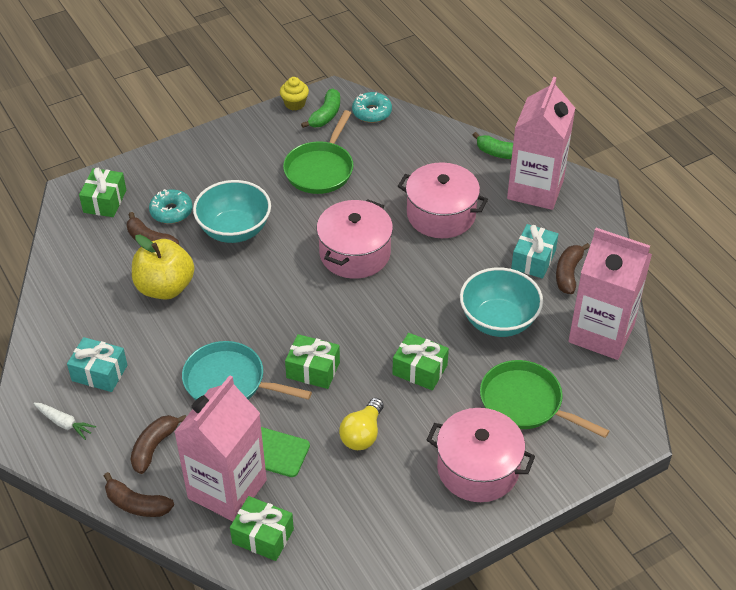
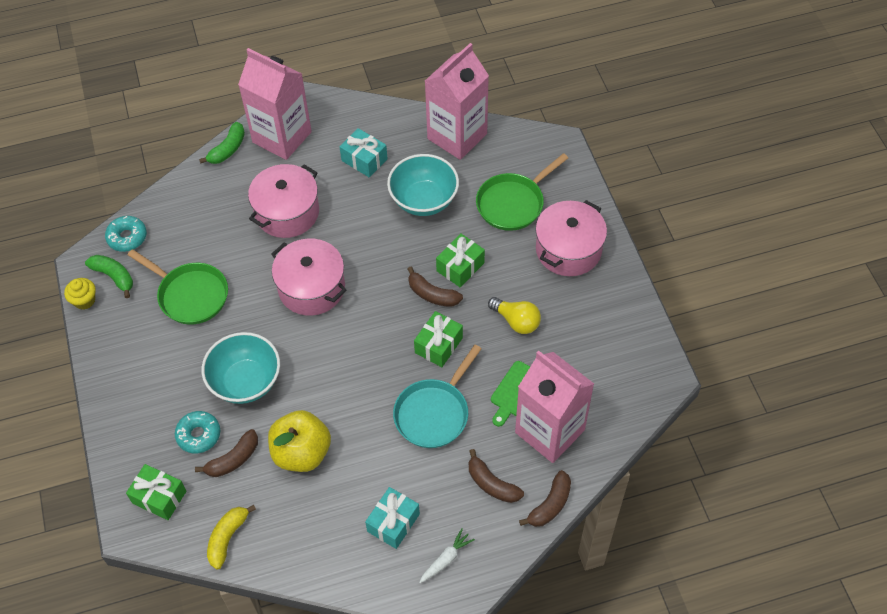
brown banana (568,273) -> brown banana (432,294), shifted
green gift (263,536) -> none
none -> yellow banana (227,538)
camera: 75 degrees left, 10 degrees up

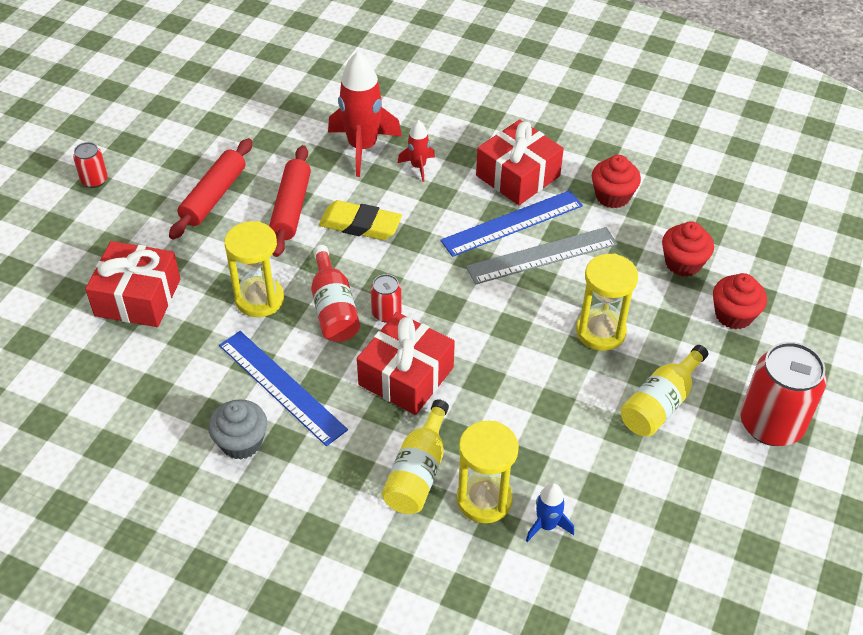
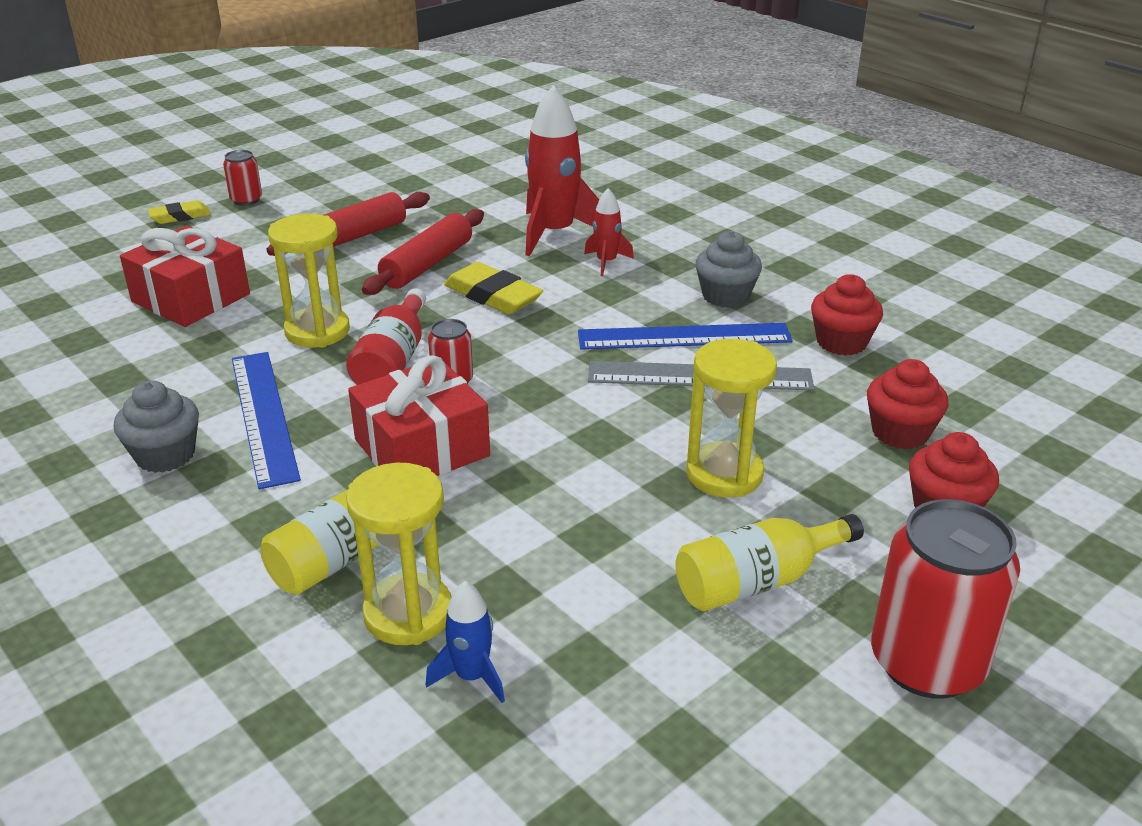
red gift (517,176) -> grey cupcake (725,296)
none -> yellow eraser (180,216)
camera: 25 degrees right, 15 degrees down

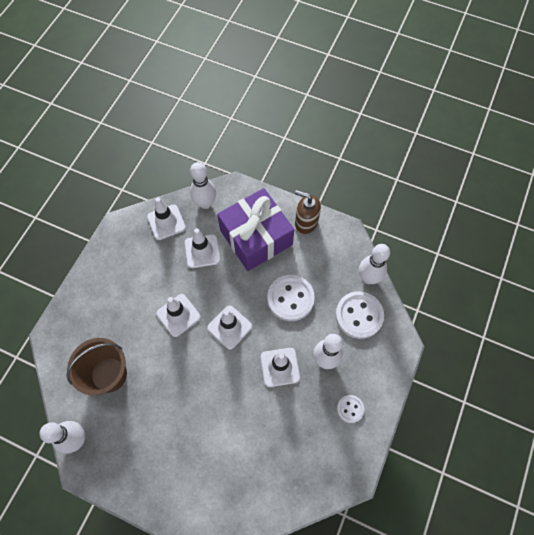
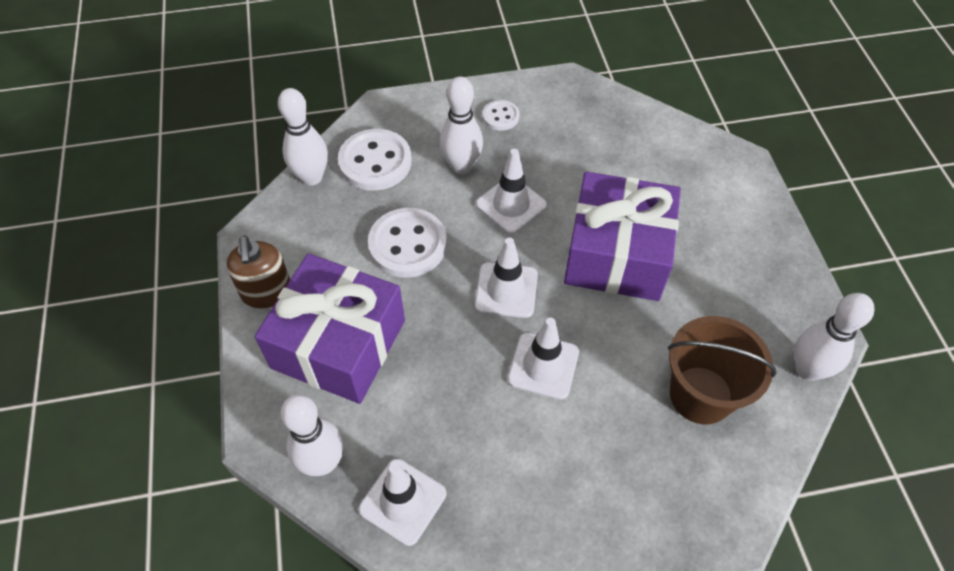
white traffic cone (202,251) -> none
none -> purple gift (617,254)
camera: 125 degrees left, 10 degrees down

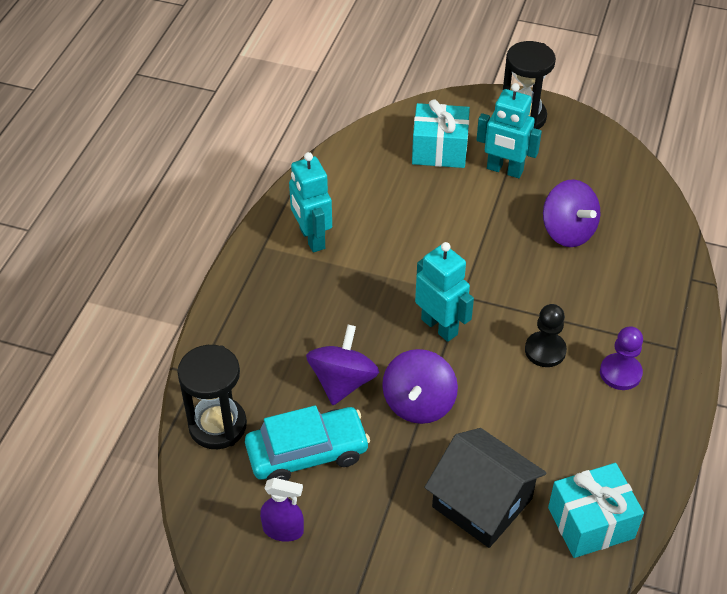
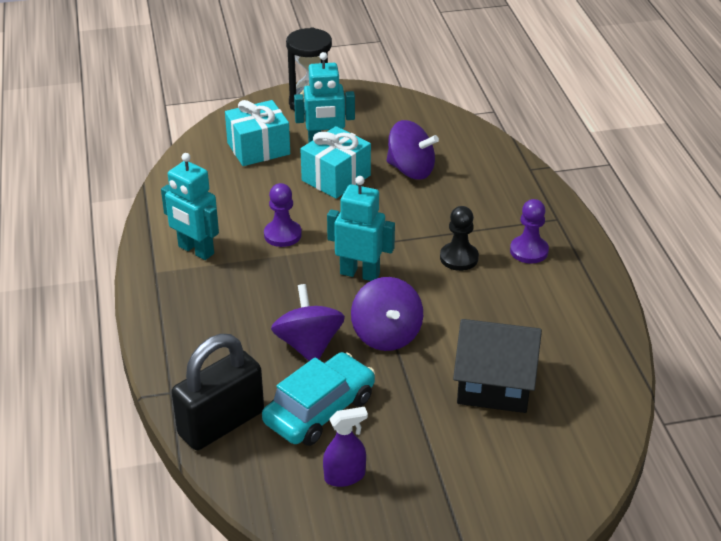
black hourglass (217,425) -> black padlock (221,423)
turquoise gift (591,523) -> turquoise gift (336,178), shifted
none -> purple pawn (282,235)
camera: 30 degrees left, 10 degrees down

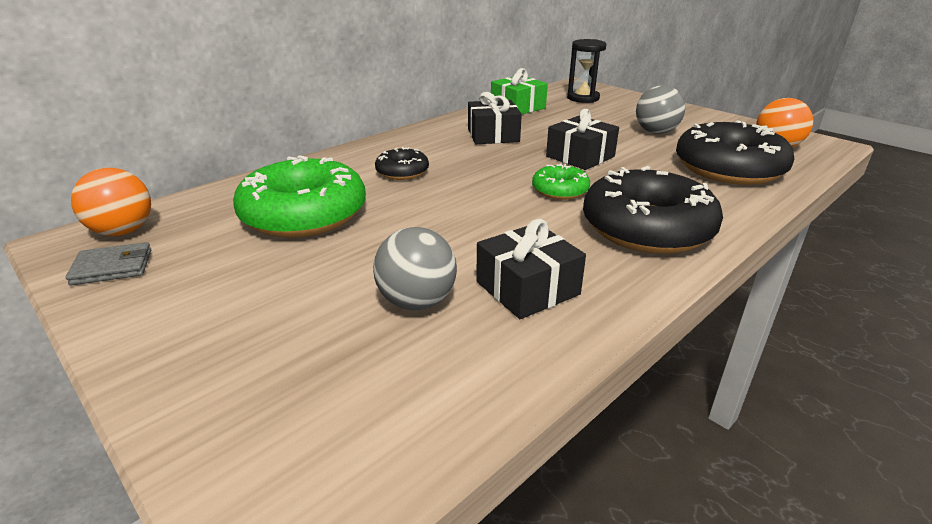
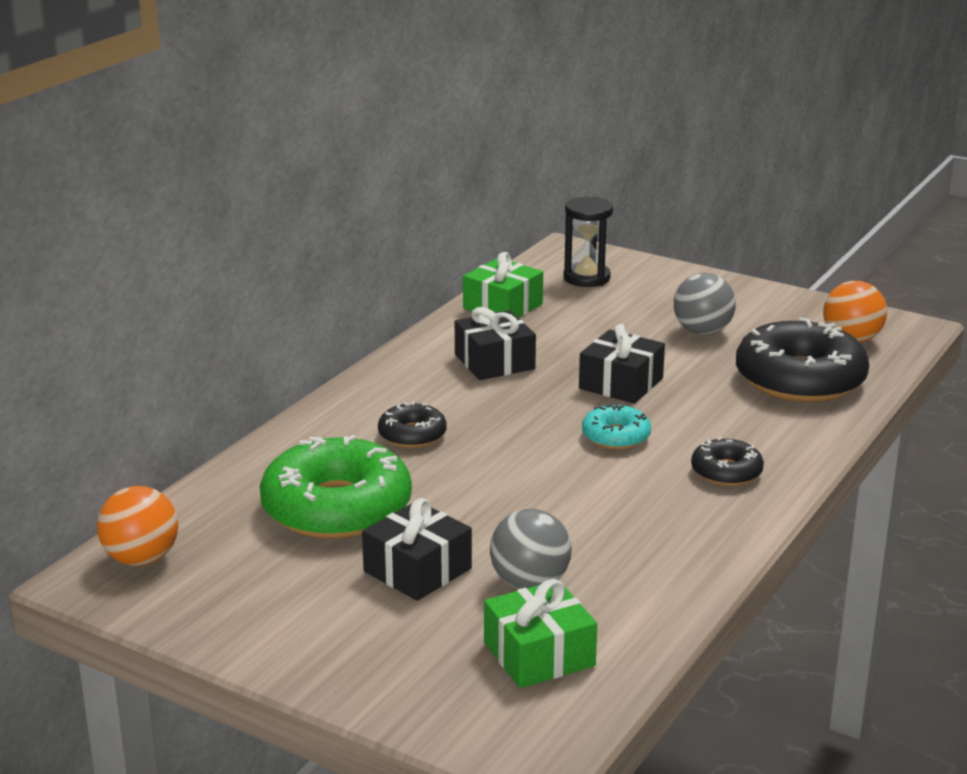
green donut (560,190) -> turquoise donut (616,436)
black donut (647,228) -> black donut (726,472), x0.49
black gift (527,288) -> black gift (417,570), shifted
grey wallet (112,267) -> none
none -> green gift (539,654)
camera: 15 degrees left, 5 degrees down

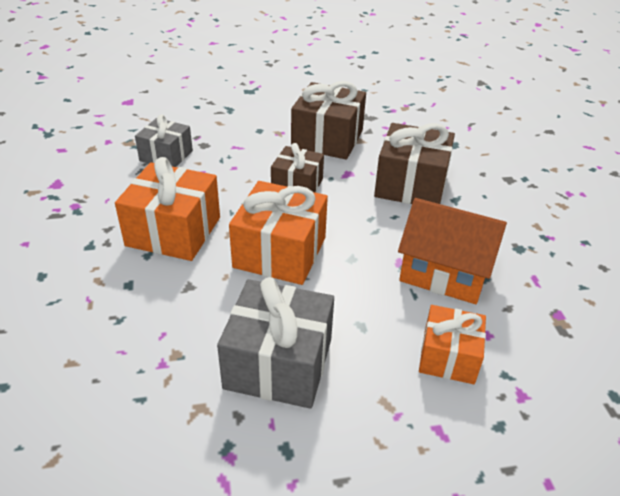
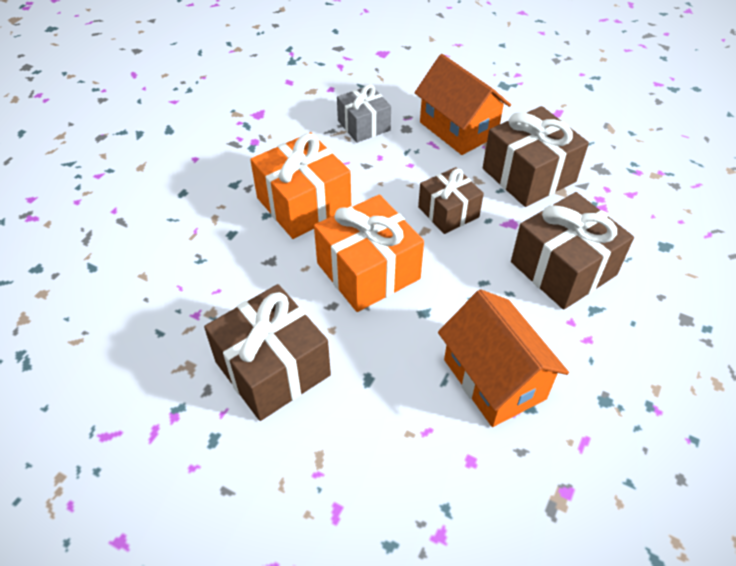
grey gift (278,363) -> brown gift (272,368)
orange gift (448,357) -> none
none -> orange house (458,129)
camera: 40 degrees right, 10 degrees up

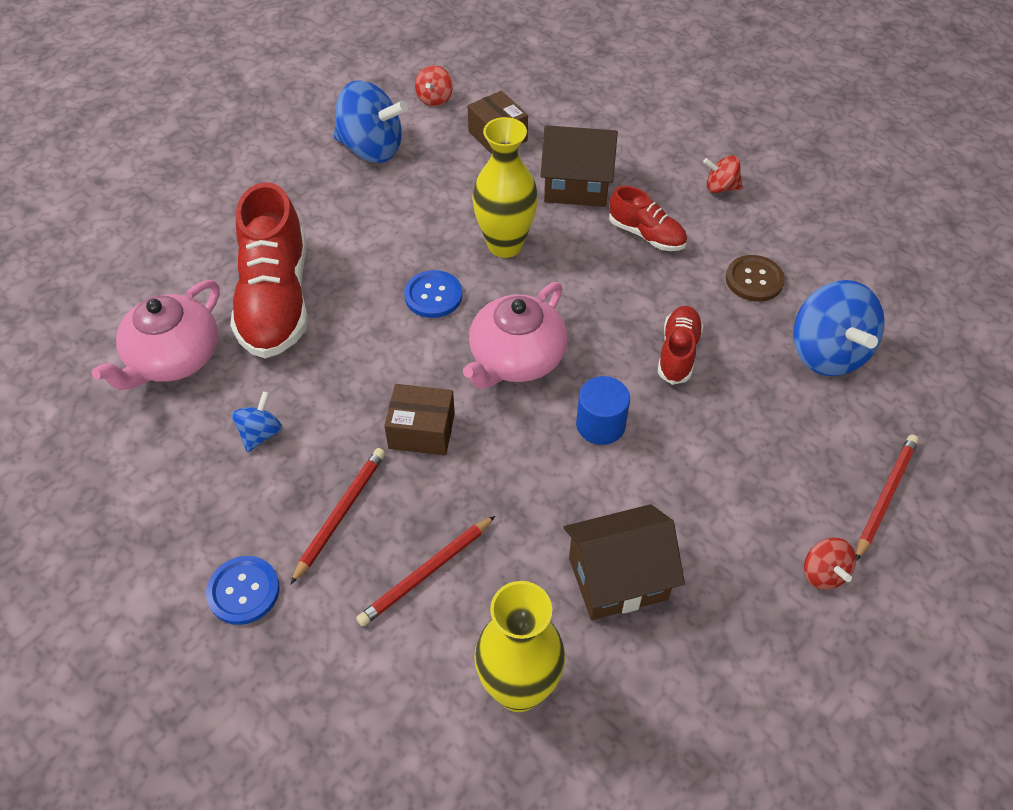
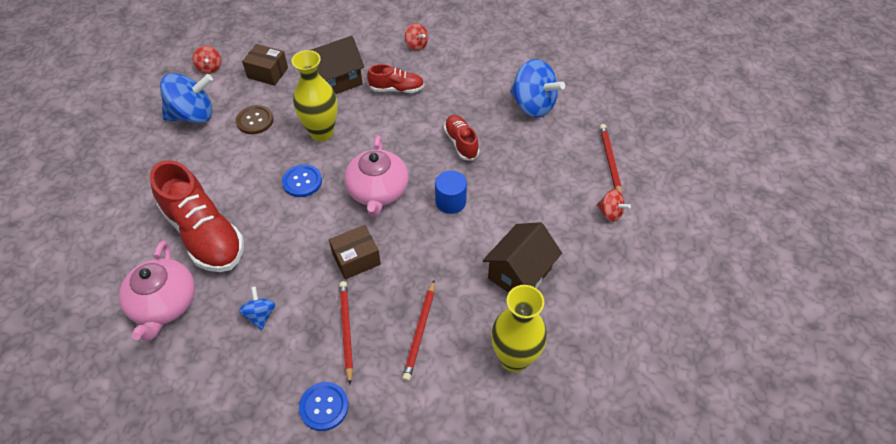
red spinning top (720,187) -> red spinning top (416,45), 105 degrees counterclockwise
brown button (754,280) -> brown button (255,121), shifted
camera: 35 degrees left, 0 degrees up

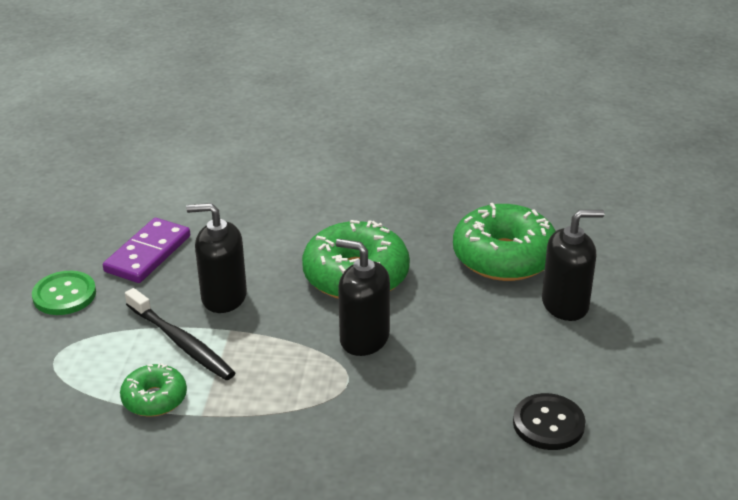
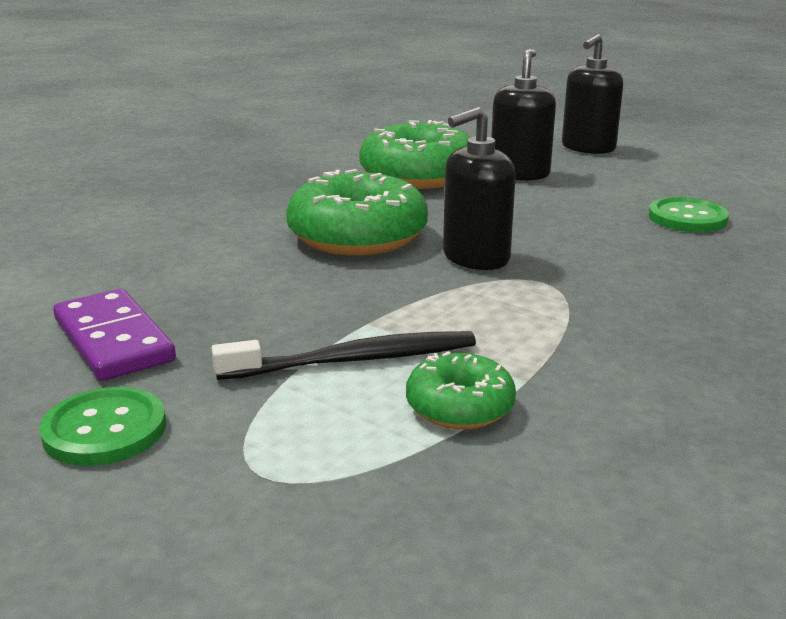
black soap dispenser (223,297) -> black soap dispenser (588,148), shifted
black button (548,424) -> green button (687,218)
camera: 60 degrees left, 10 degrees down

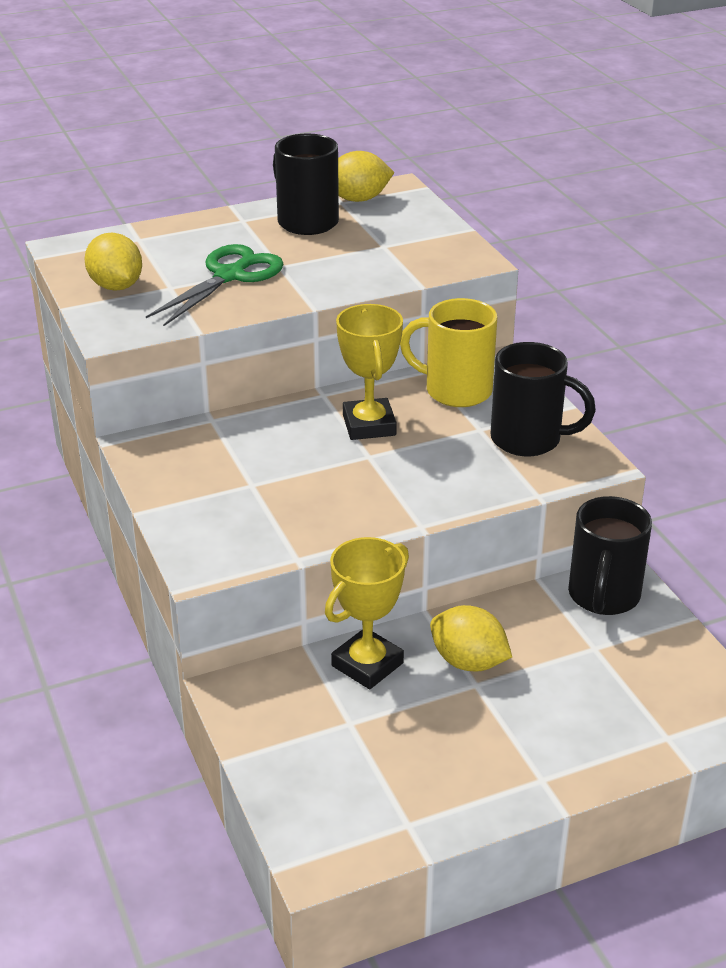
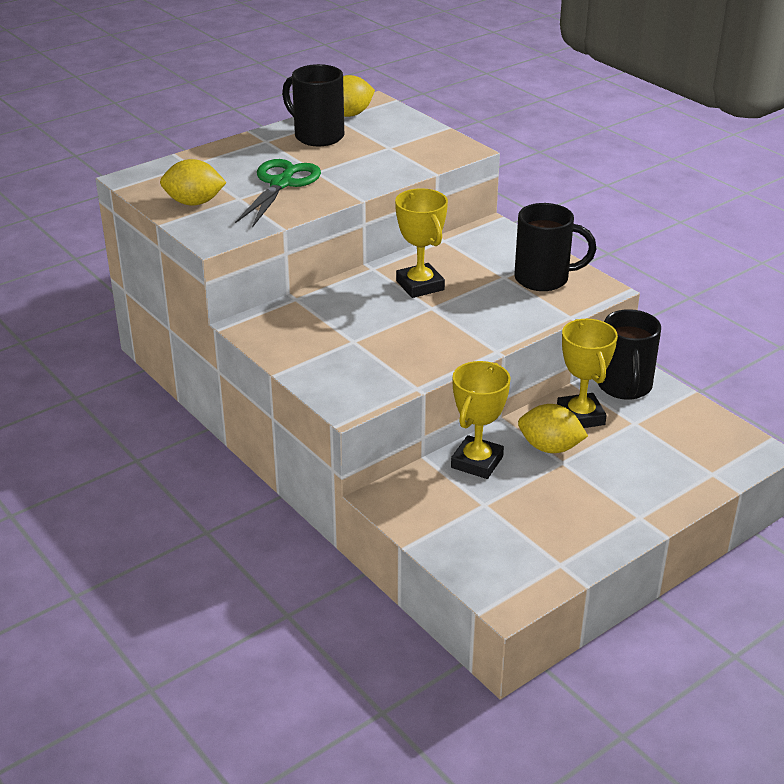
yellow lemon (116,286) -> yellow lemon (194,203), 45 degrees counterclockwise
yellow mug (455,391) -> none
none -> yellow trophy (580,416)
camera: 15 degrees left, 0 degrees up

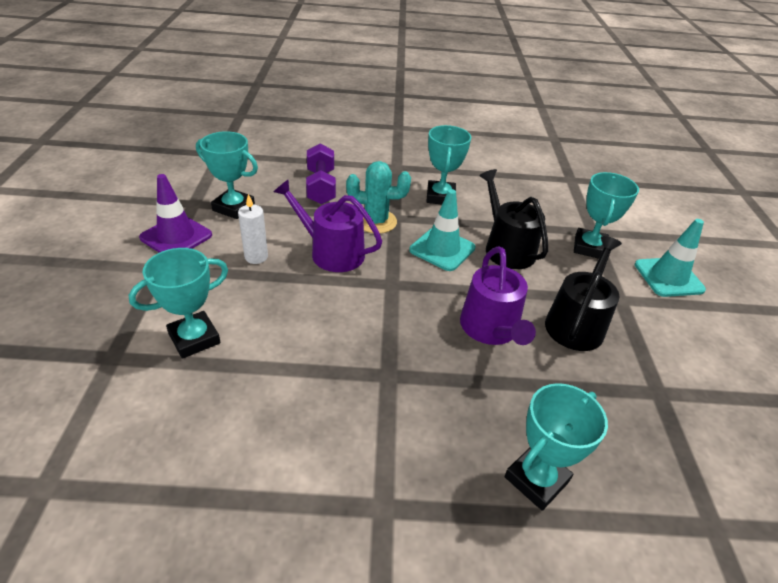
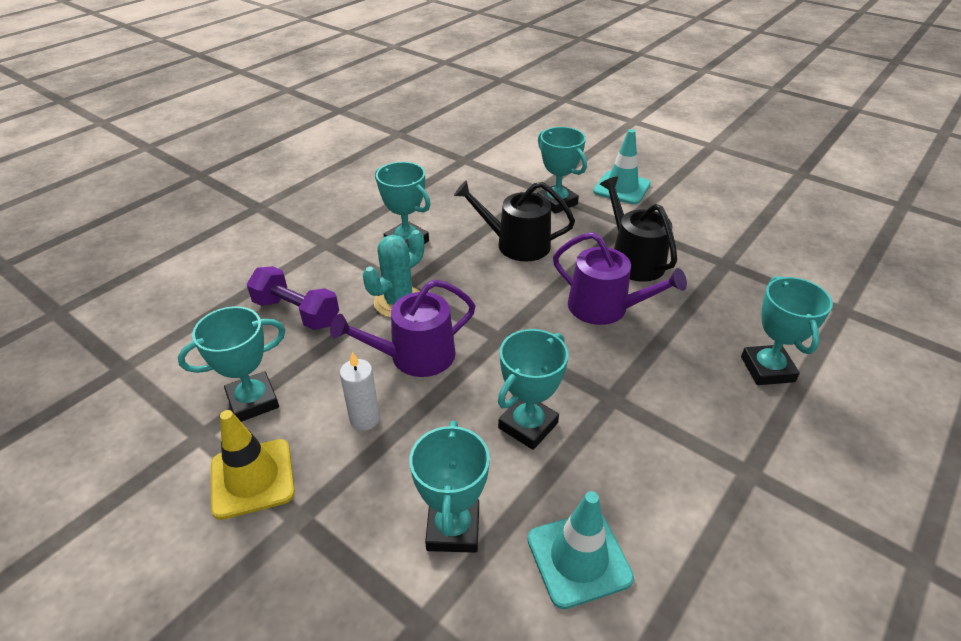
purple traffic cone (176,236) -> yellow traffic cone (252,478)
turquoise traffic cone (442,249) -> turquoise traffic cone (579,558), shifted
none -> turquoise trophy (528,425)
camera: 50 degrees left, 0 degrees up

